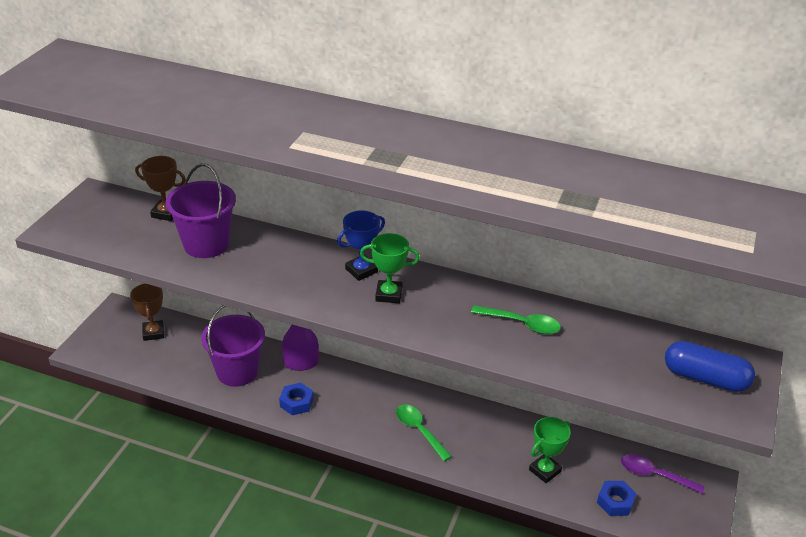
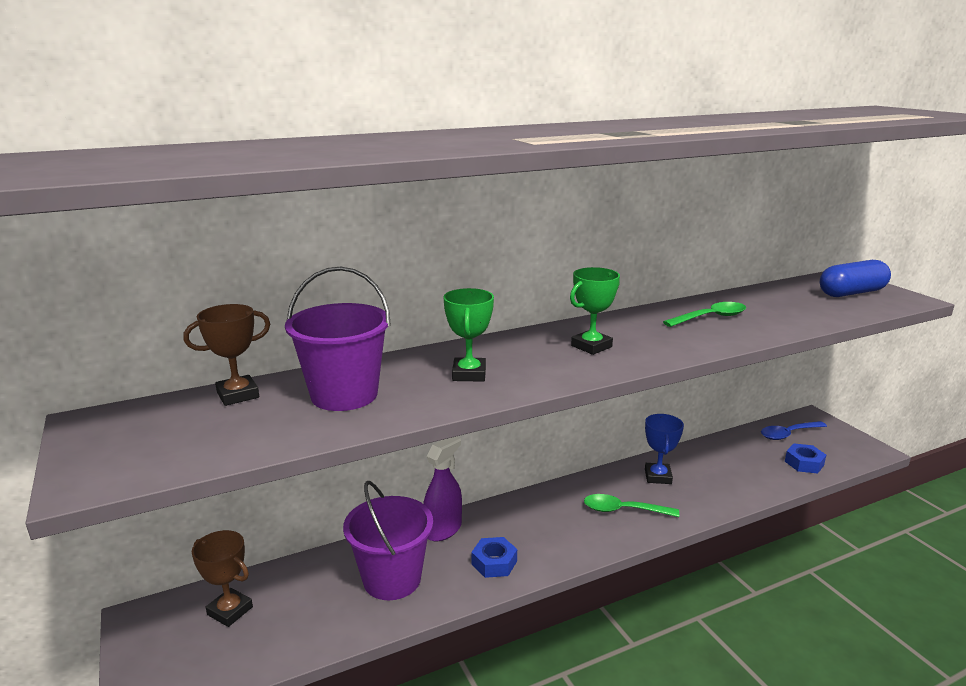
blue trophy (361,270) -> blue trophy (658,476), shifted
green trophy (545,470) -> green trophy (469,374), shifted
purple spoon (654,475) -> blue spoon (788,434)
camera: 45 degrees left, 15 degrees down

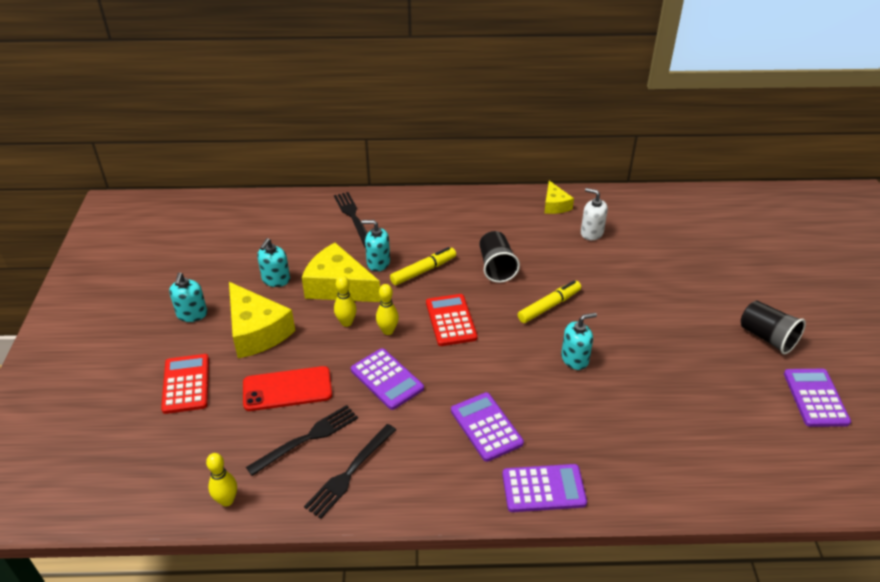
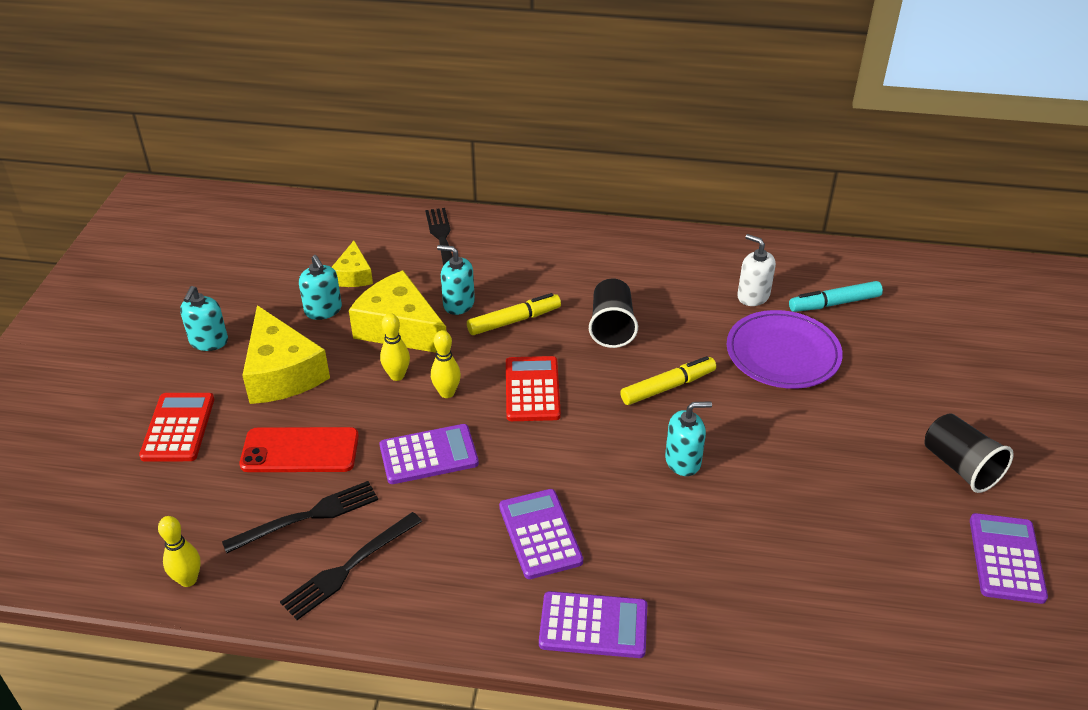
yellow cheese (555,205) -> yellow cheese (353,275), shifted
turquoise soap dispenser (276,280) -> turquoise soap dispenser (323,310), 60 degrees counterclockwise
purple calculator (387,379) -> purple calculator (429,455), 75 degrees counterclockwise
none -> turquoise marker (834,303)
none -> purple plate (782,354)
camera: 10 degrees right, 0 degrees up

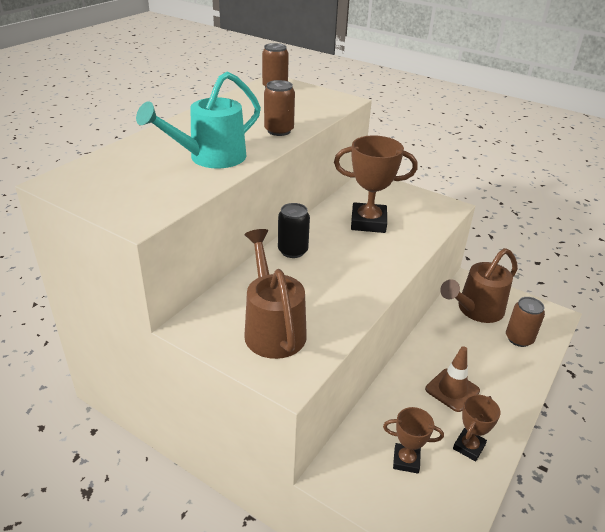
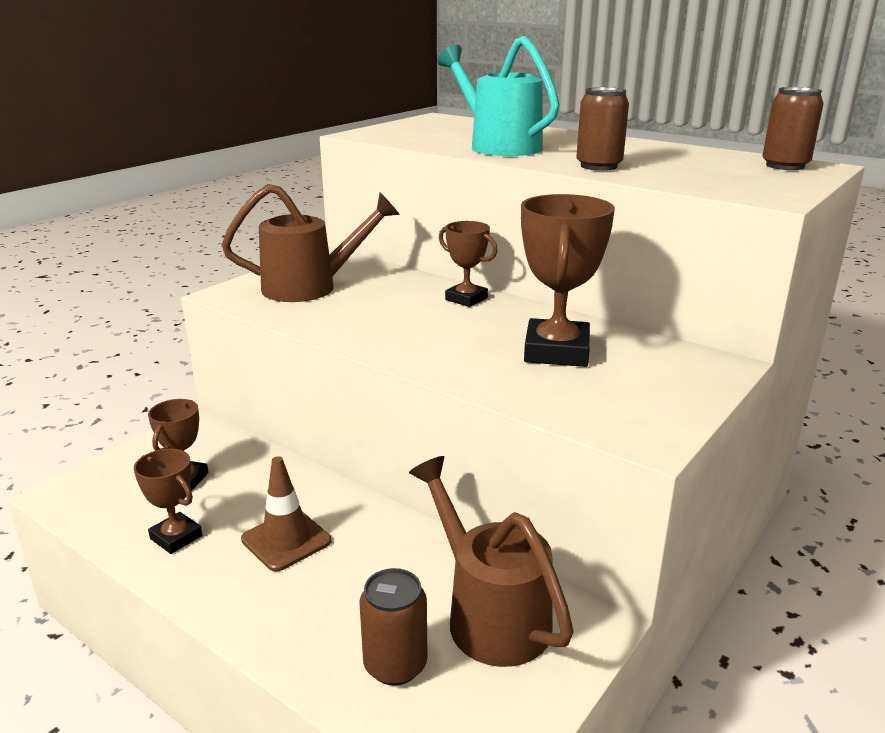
black can (292,251) -> brown trophy (466,299)
camera: 95 degrees right, 10 degrees down

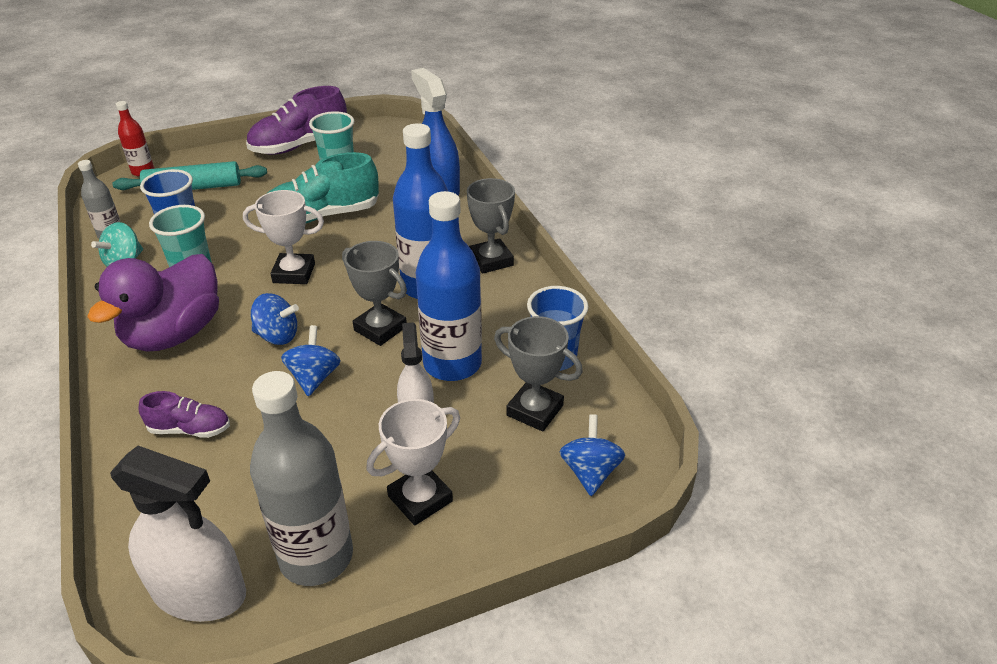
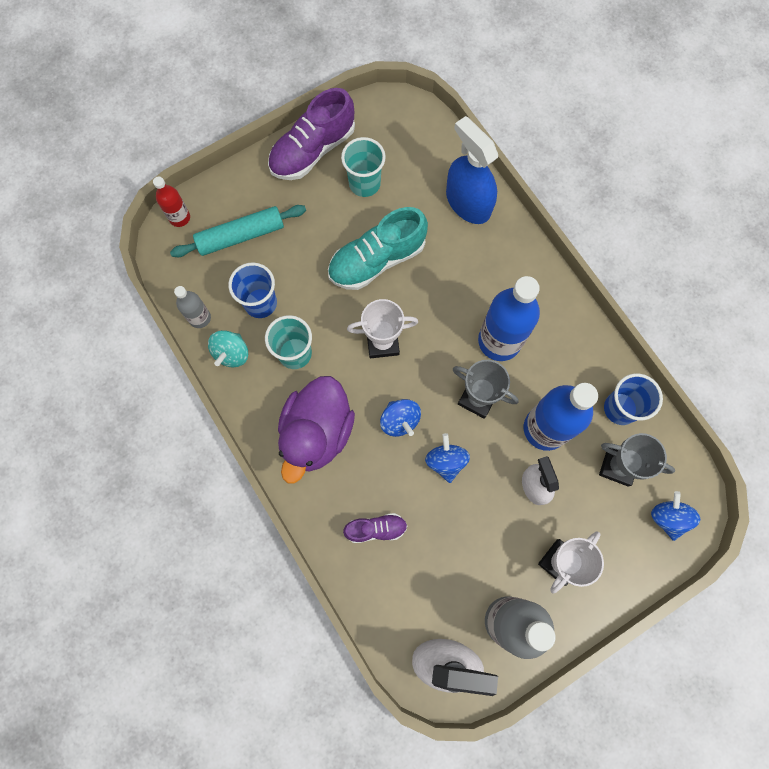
grey trophy (491,260) -> none
blue spinning top (277,336) -> blue spinning top (400,421), 60 degrees clockwise
camera: 10 degrees left, 35 degrees up

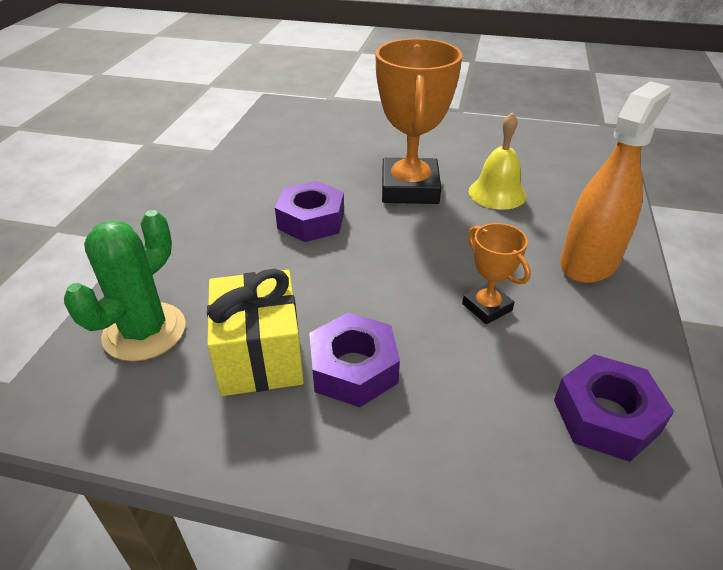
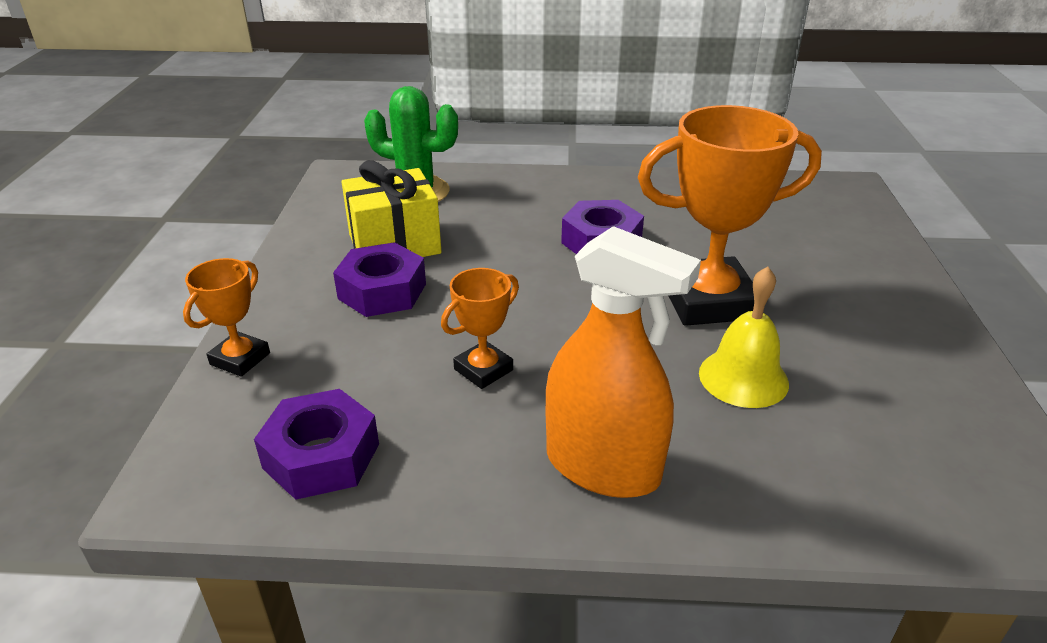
none -> orange trophy (240,359)
camera: 80 degrees right, 5 degrees down

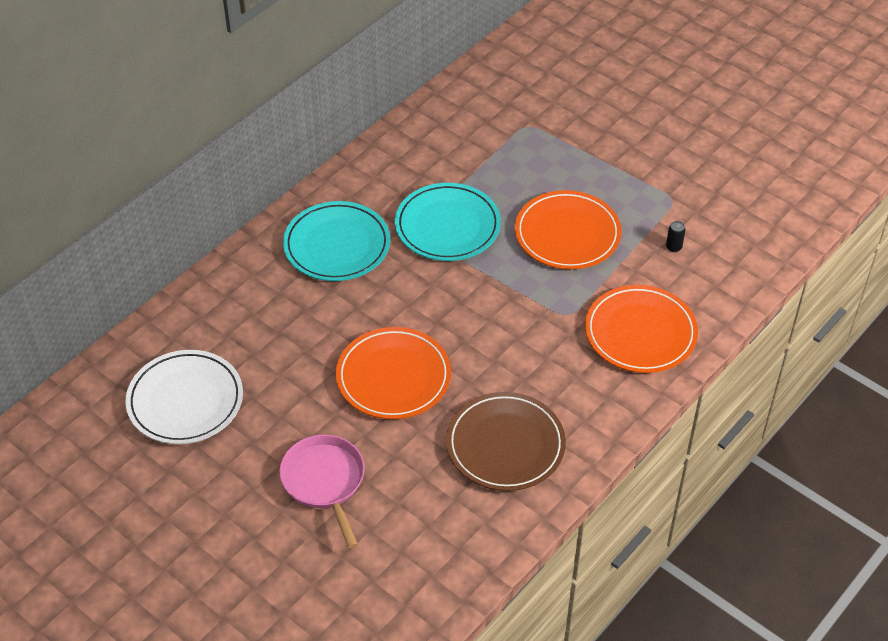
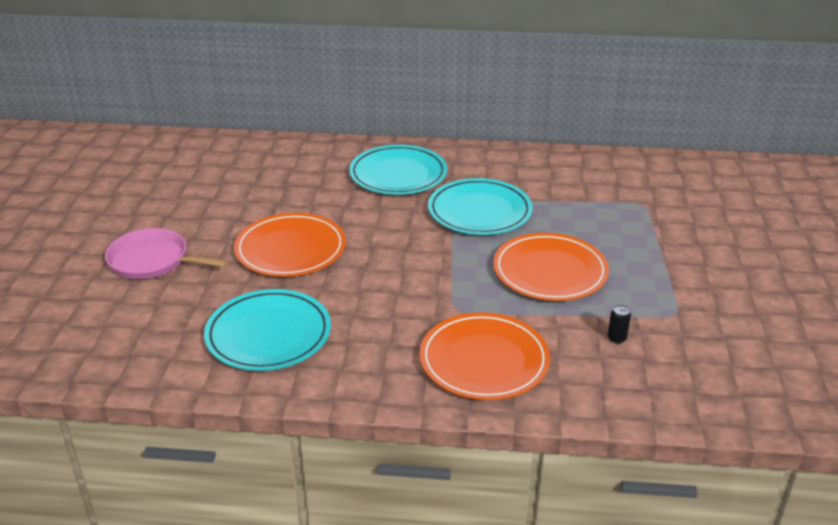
white plate (185,401) -> none
brown plate (505,445) -> turquoise plate (268,334)
pink pan (324,481) -> pink pan (153,261), 105 degrees counterclockwise
camera: 55 degrees right, 15 degrees down

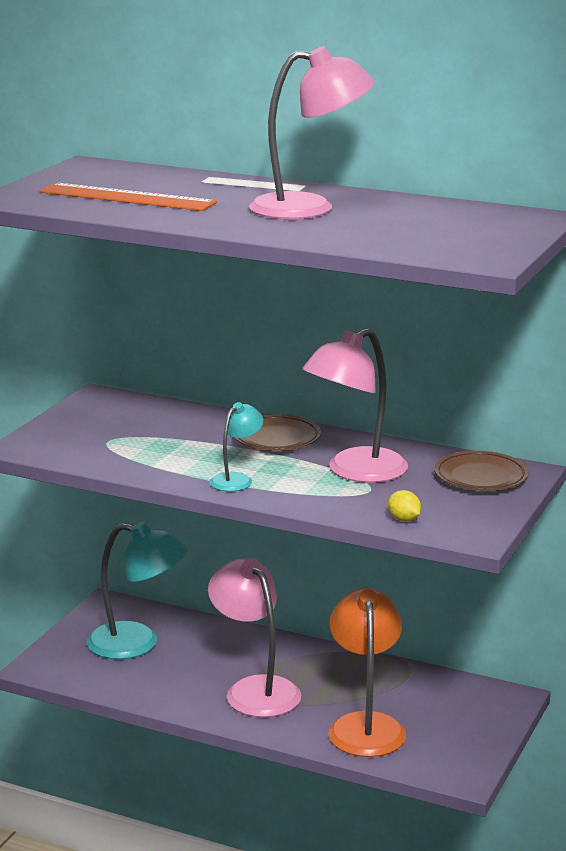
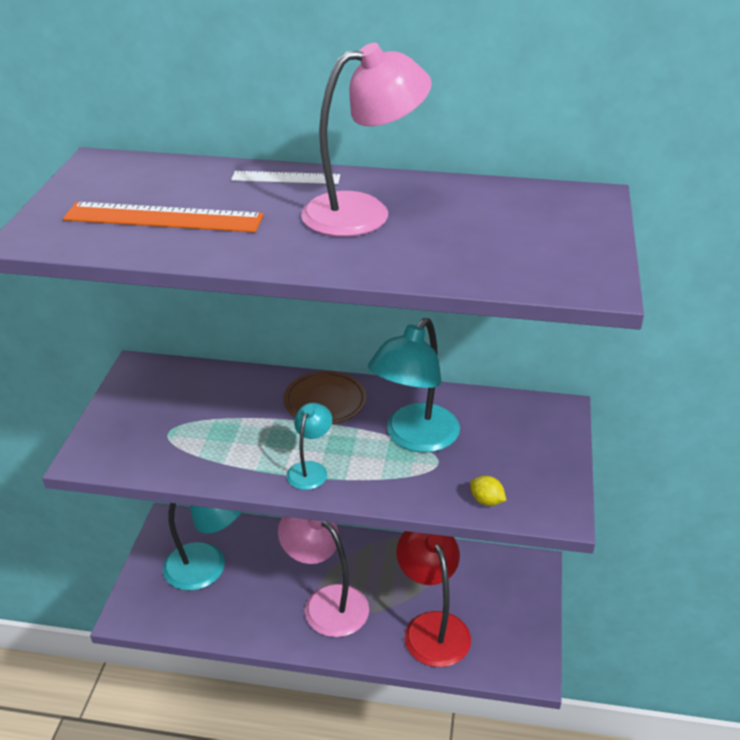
pink lamp (355,472) -> turquoise lamp (414,438)
brown plate (480,477) -> none
orange lamp (365,725) -> red lamp (432,627)
camera: 15 degrees left, 15 degrees up

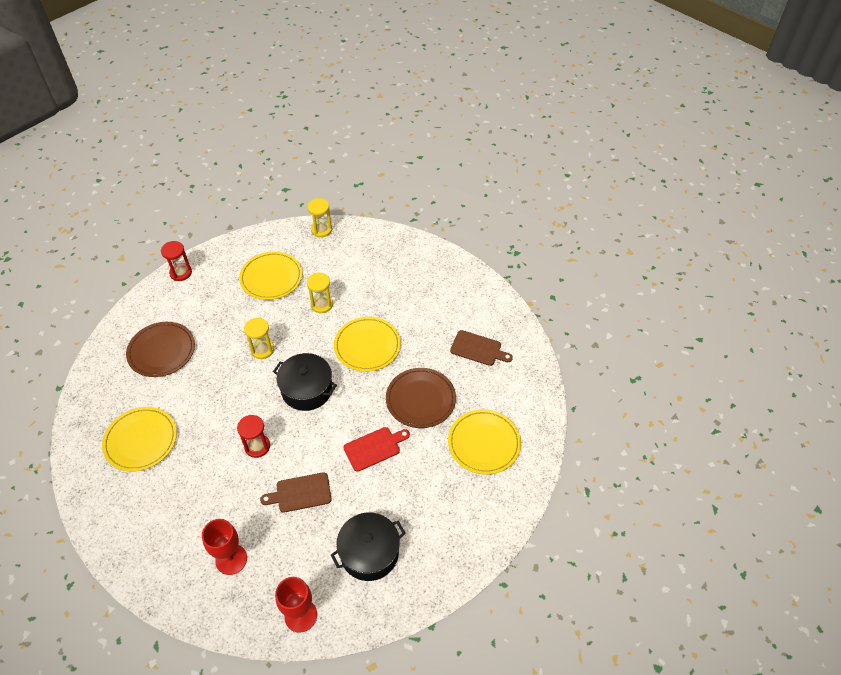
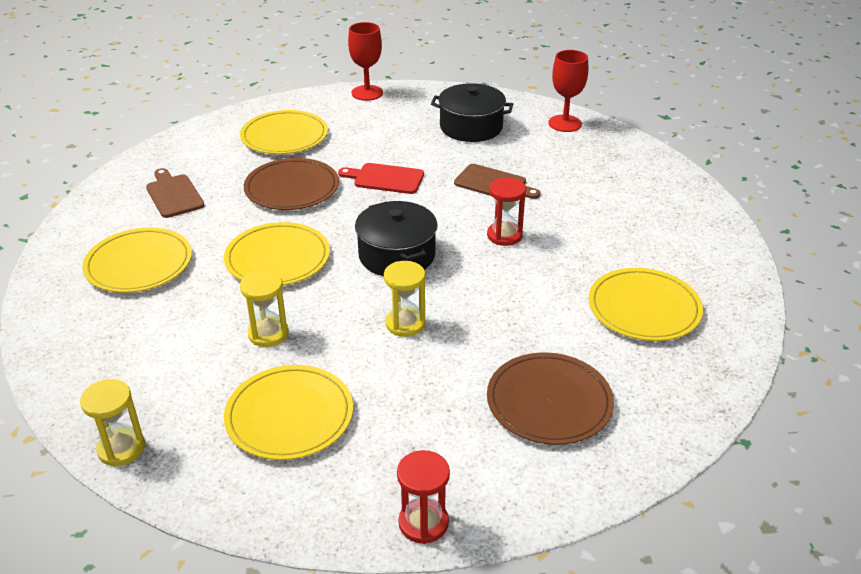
red goblet (231,559) -> red goblet (367,93), shifted
none -> yellow plate (139,264)
camera: 140 degrees left, 15 degrees down

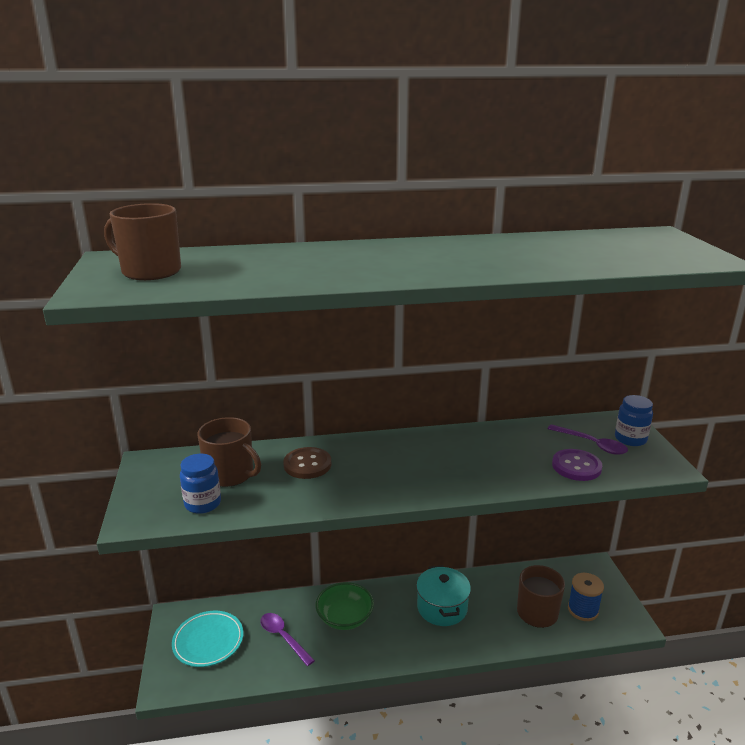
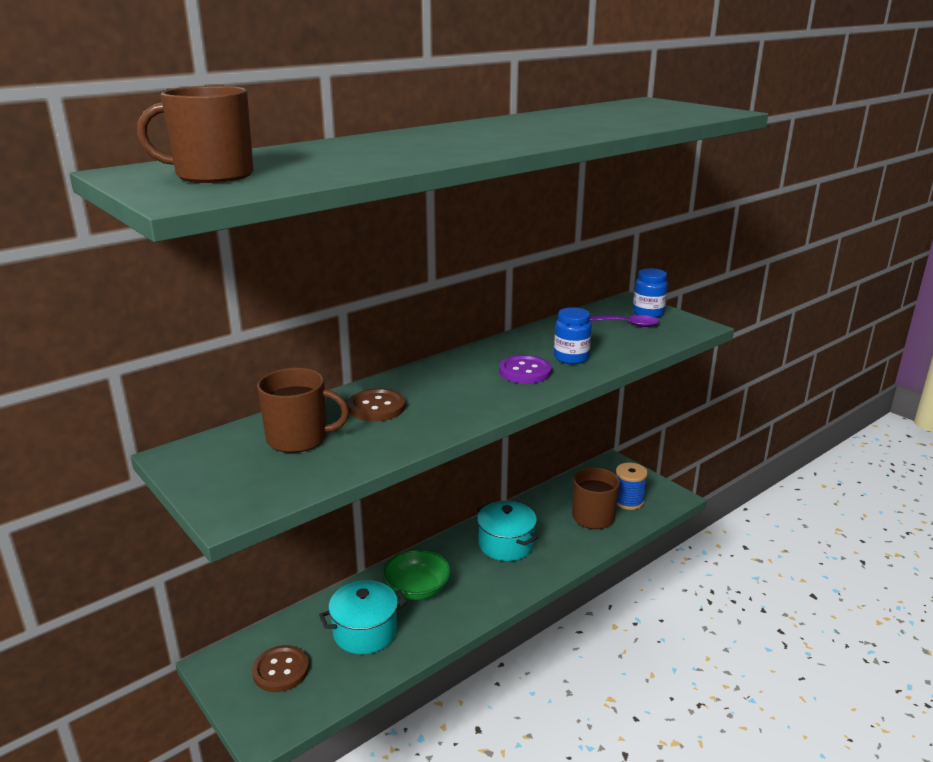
purple button (576,466) -> purple button (525,371), shifted
blue jar (203,504) -> blue jar (571,358), shifted
turquoise plate (208,641) -> brown button (281,670)
purple spoon (283,637) -> turquoise pot (365,632)
camera: 30 degrees left, 0 degrees up

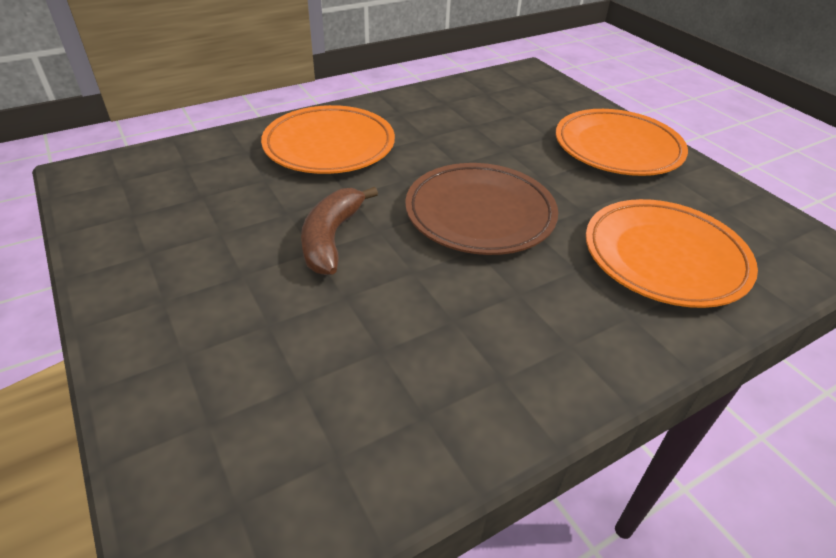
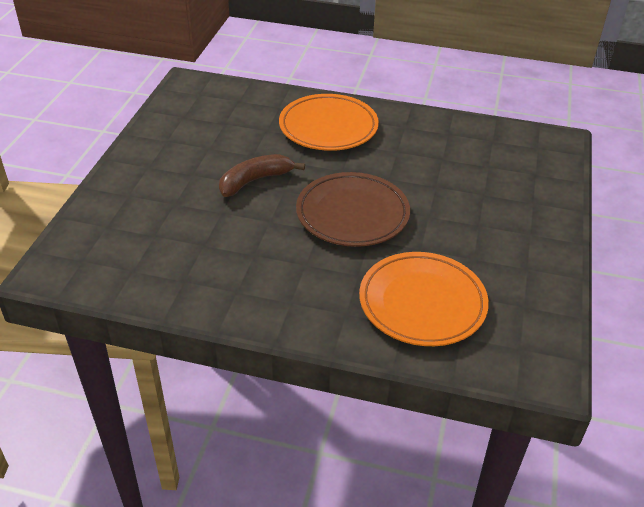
orange plate (617,148) -> none
camera: 45 degrees right, 0 degrees up

